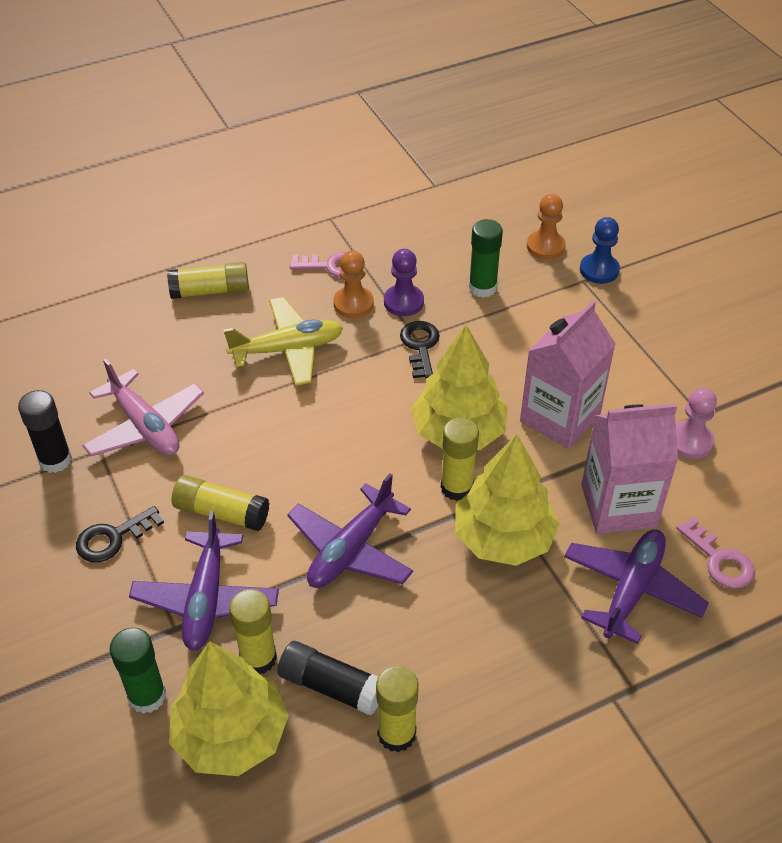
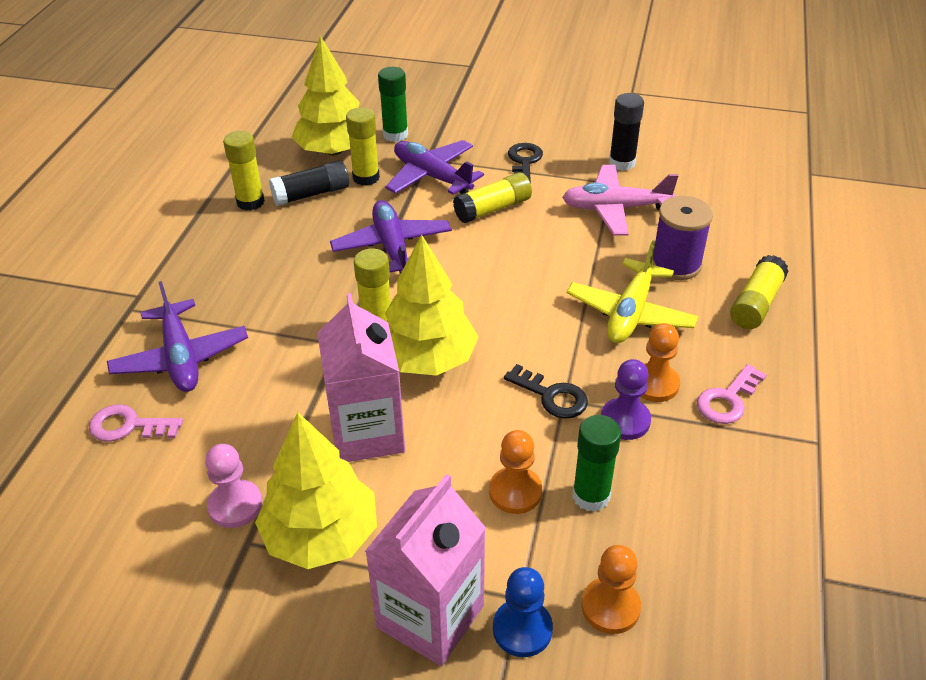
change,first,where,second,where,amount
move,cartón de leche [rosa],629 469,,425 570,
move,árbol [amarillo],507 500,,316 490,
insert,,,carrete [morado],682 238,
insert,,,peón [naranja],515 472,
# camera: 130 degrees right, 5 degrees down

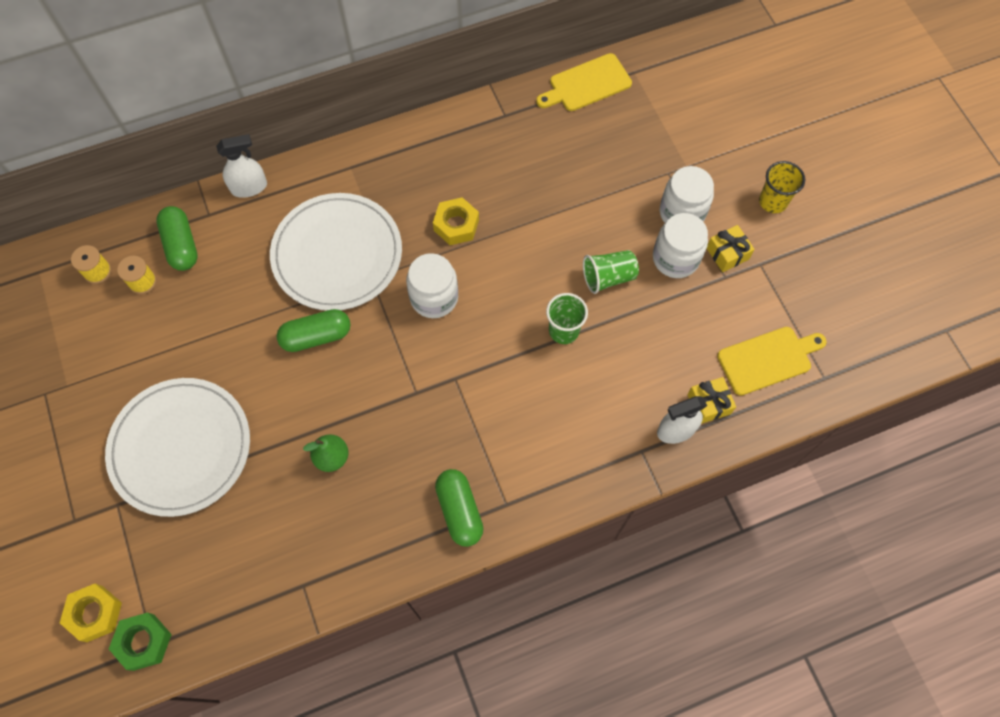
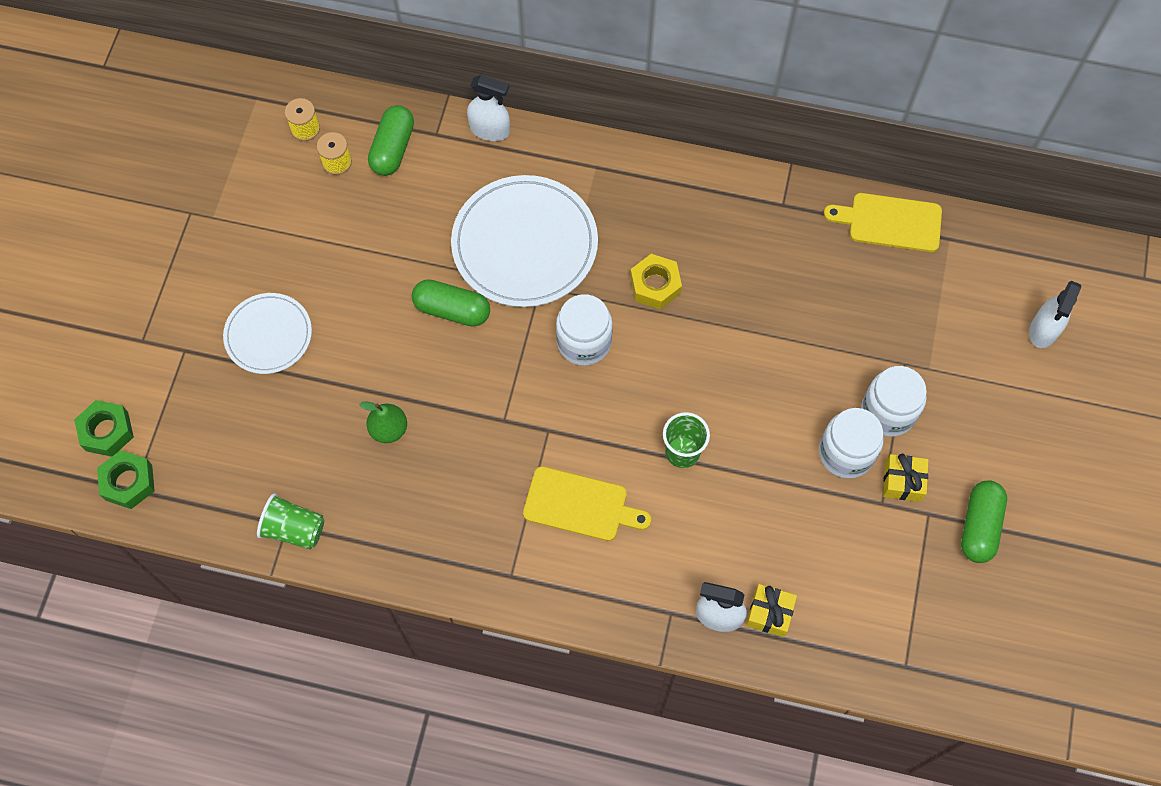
change,first,where,second,where,amount
delete,vaso [amarillo],782 187,,,
move,vaso [verde],611 272,,291 521,
move,tabla de cortar [amarillo],772 361,,587 503,
resize,plato [blanco],177 447,,267 333,x0.59
move,cápsula [verde],459 508,,984 521,
recolor,tuerca [amarillo],91 613,tuerca [verde],104 428,
insert,,,pulverizador [blanco],1055 314,
# camera: 35 degrees right, 0 degrees up

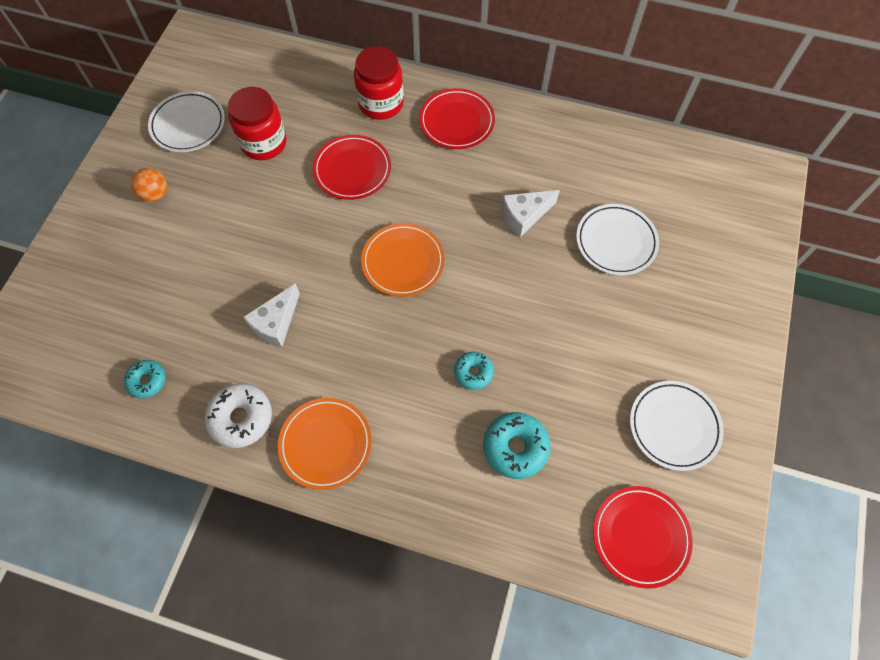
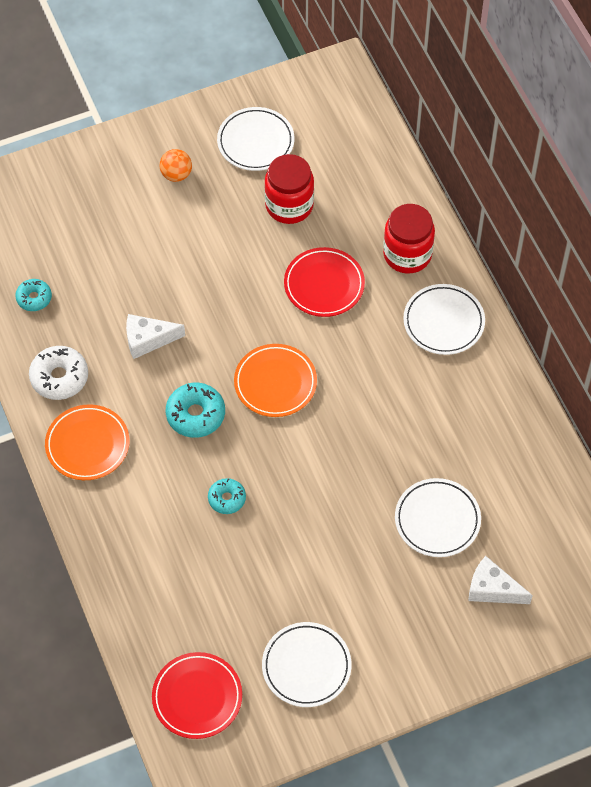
change,first,where,second,where,amount
recolor,plato [rojo],457 118,plato [blanco],444 319,
move,queso [blanco],530 213,,500 580,
move,rosquilla [turquesa],517 445,,195 410,
# camera: 50 degrees right, 5 degrees down

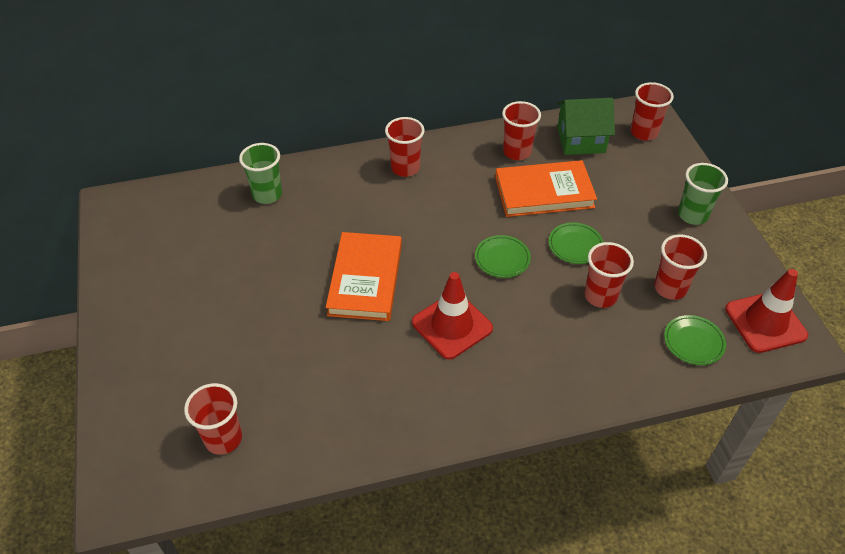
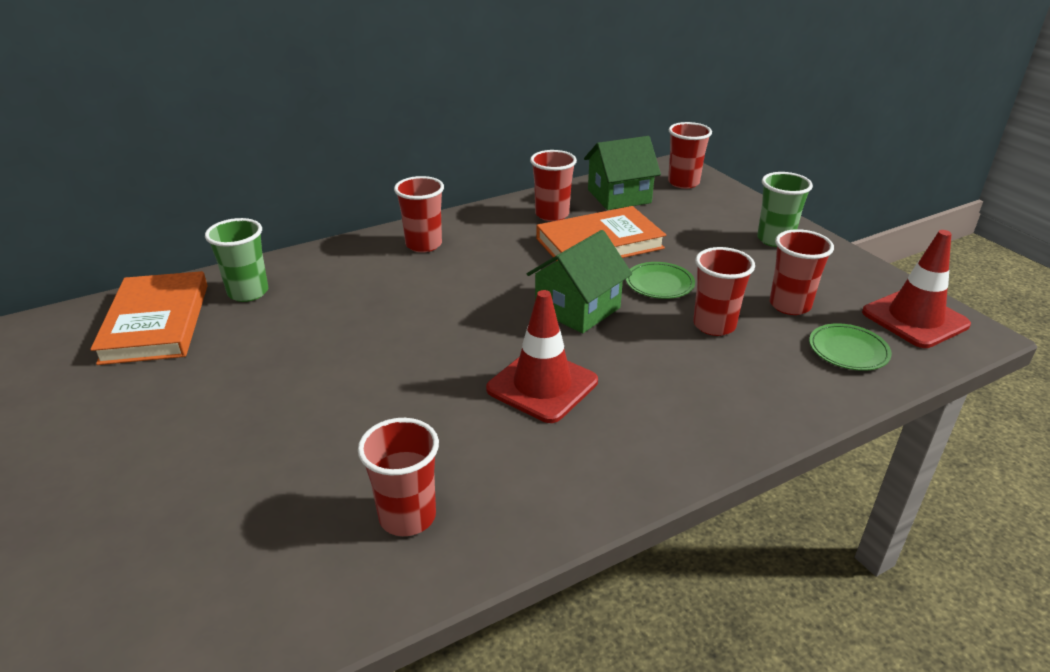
change,first,where,second,where,amount
move,libro [naranja],364 276,,149 318,
replace,plato [verde],503 256,casa [verde],579 281,
move,vaso [rojo],213 419,,398 477,
# camera: 15 degrees left, 15 degrees down

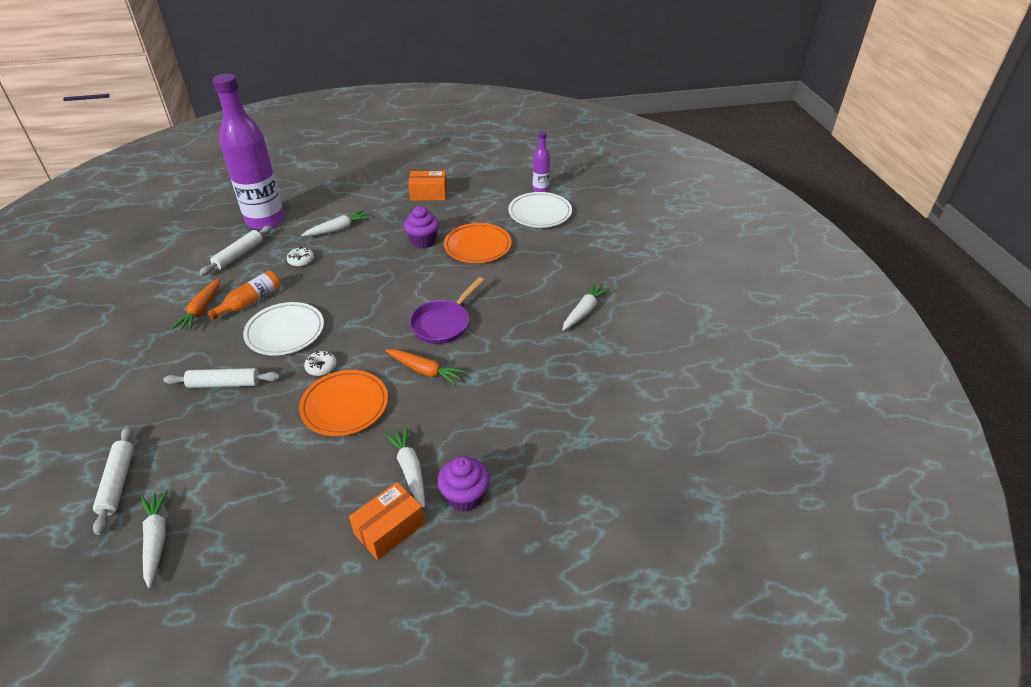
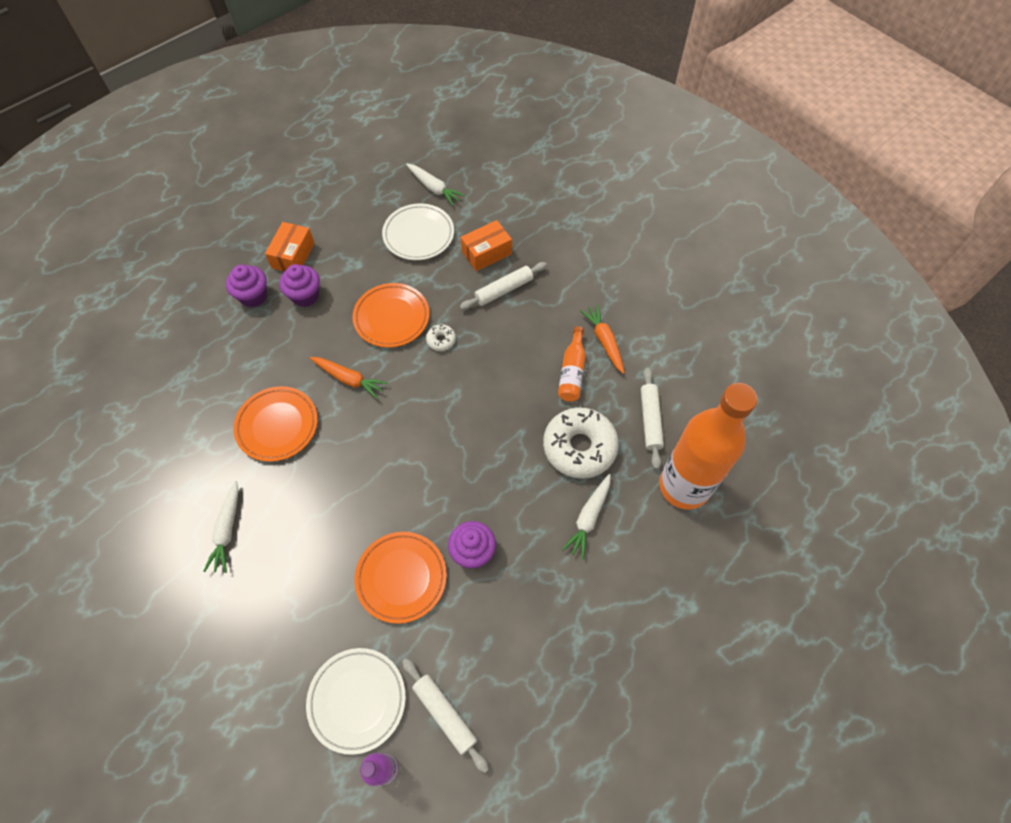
change,first,where,second,where,amount
recolor,botella [morado],249 152,botella [naranja],708 446,
move,caja [naranja],427 186,,486 245,
resize,rosquilla [blanco],300 257,,581 443,x2.32
delete,sartén [morado],446 310,,,
move,plato [blanco],283 329,,418 231,
rotate,zanahoria [naranja],425 367,,349 378,150 degrees counterclockwise
move,rodillo [blanco],113 480,,445 715,
replace,zanahoria [blanco],404 467,magdalena [morado],299 285,
insert,,,plato [naranja],275 424,
# camera: 150 degrees right, 20 degrees up

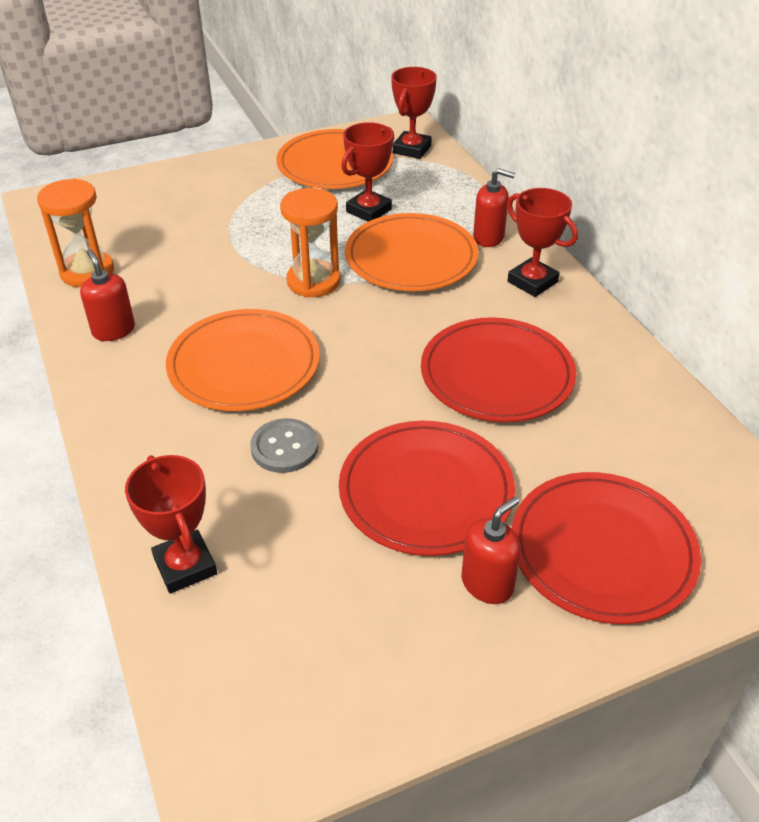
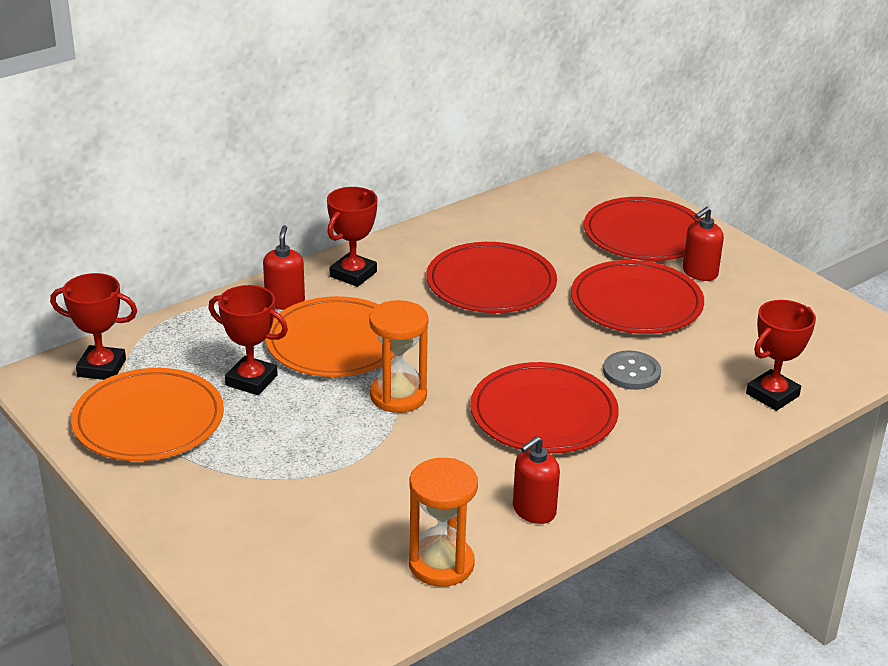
change,first,where,second,where,amount
recolor,plato [naranja],243 360,plato [rojo],544 408,
rotate,dispensador de jabón [rojo],491 550,,703 244,75 degrees counterclockwise
# camera: 105 degrees left, 10 degrees down

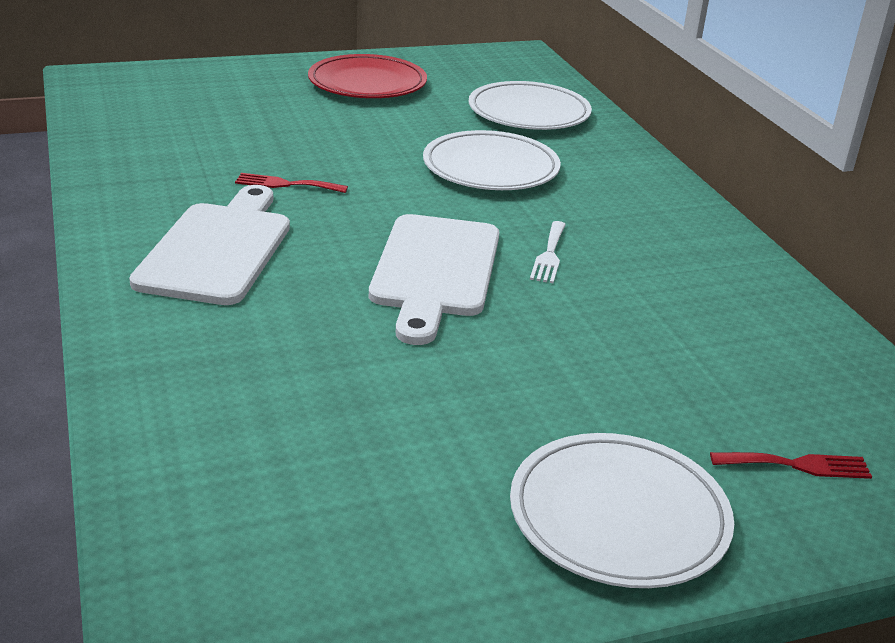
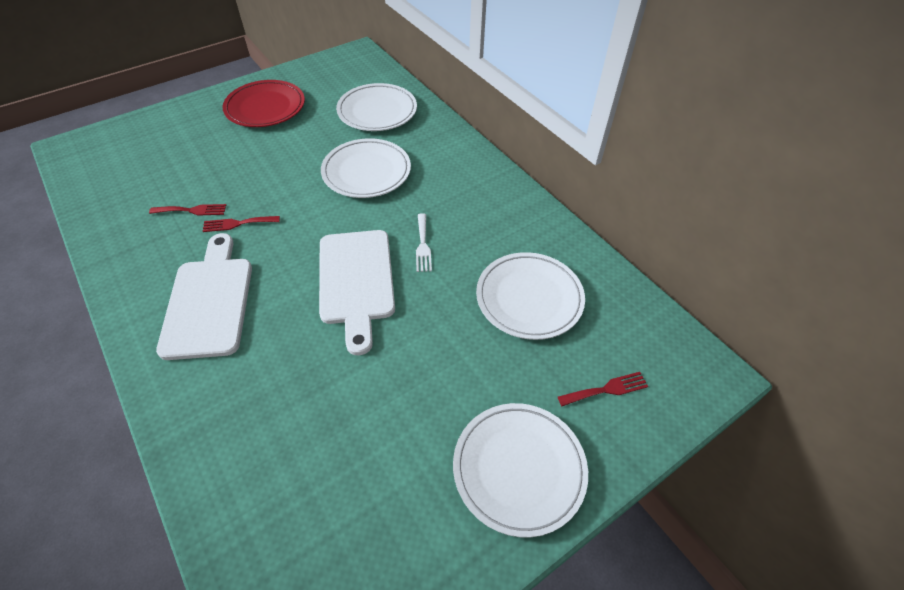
change,first,where,second,where,amount
insert,,,tenedor [rojo],187 210,
insert,,,plato [blanco],530 296,
# camera: 15 degrees left, 20 degrees up

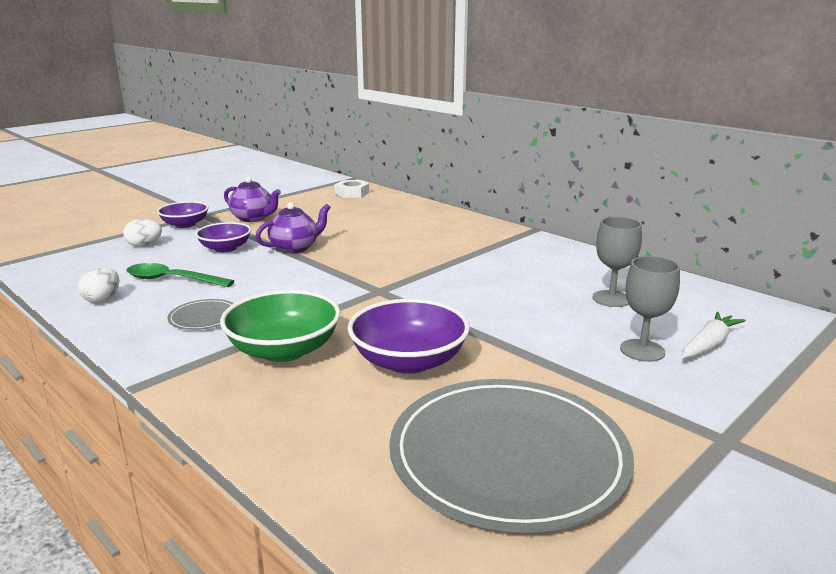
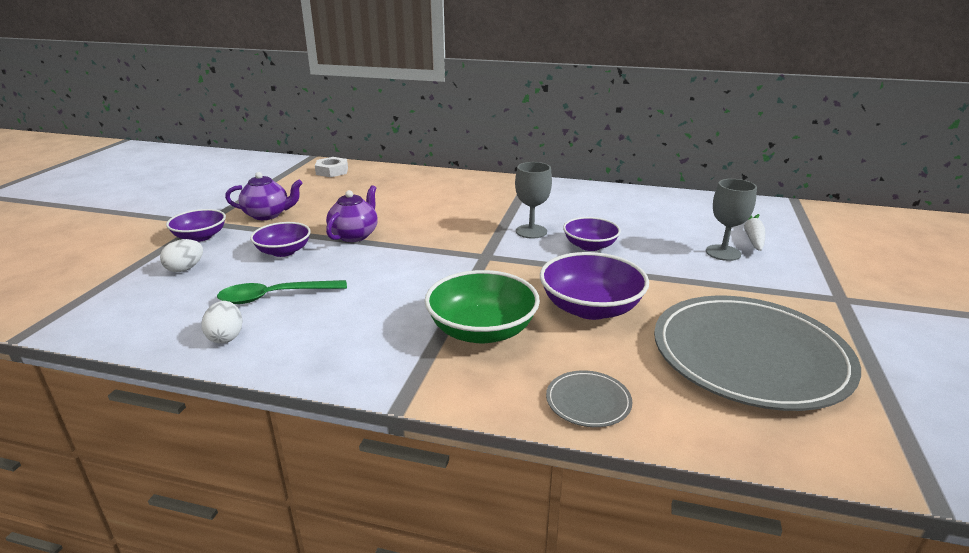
change,first,where,second,where,amount
move,copa [gris],617 262,,533 200,
move,plato [gris],200 314,,589 398,
insert,,,cuenco [morado],592 234,
# camera: 30 degrees left, 5 degrees up

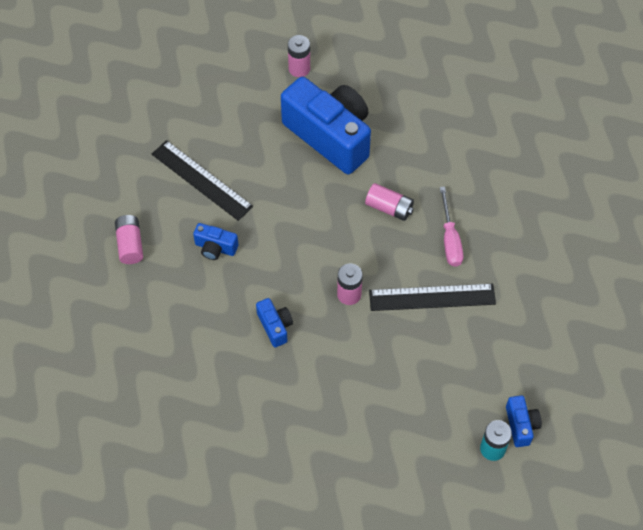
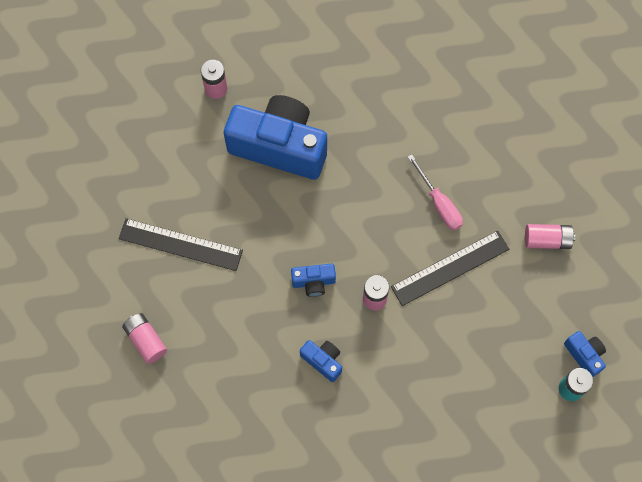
change,first,where,second,where,amount
move,pila [rosa],389 202,,550 236,
move,cámara [azul],216 241,,313 280,
# camera: 25 degrees left, 10 degrees up

